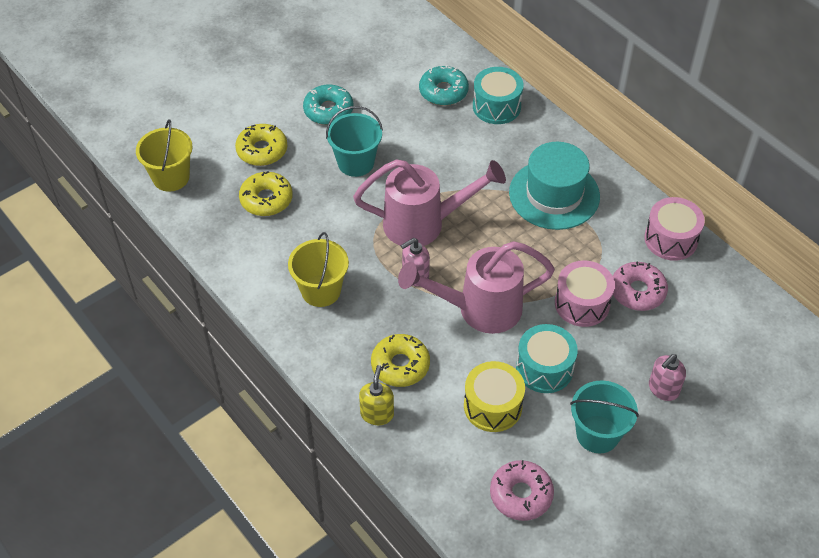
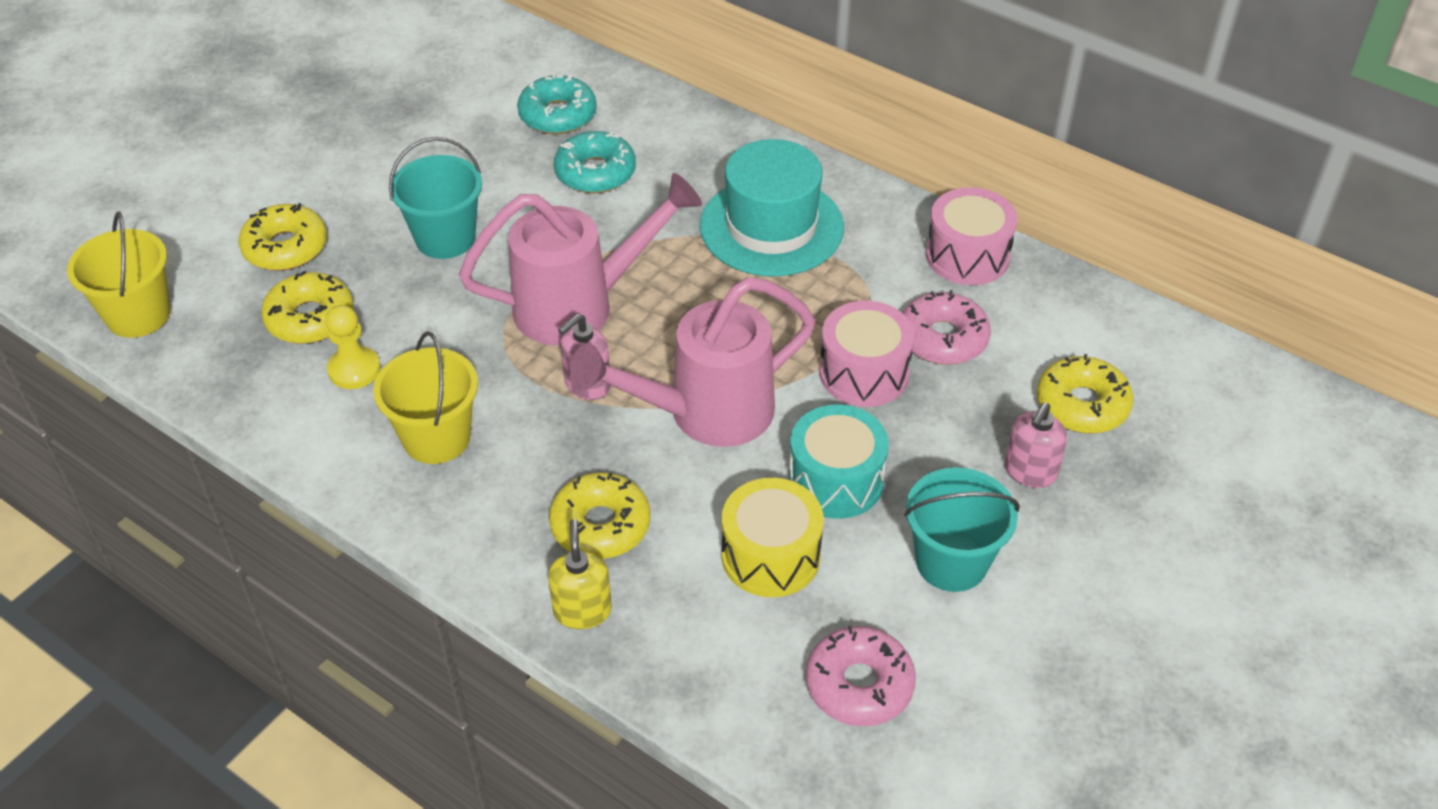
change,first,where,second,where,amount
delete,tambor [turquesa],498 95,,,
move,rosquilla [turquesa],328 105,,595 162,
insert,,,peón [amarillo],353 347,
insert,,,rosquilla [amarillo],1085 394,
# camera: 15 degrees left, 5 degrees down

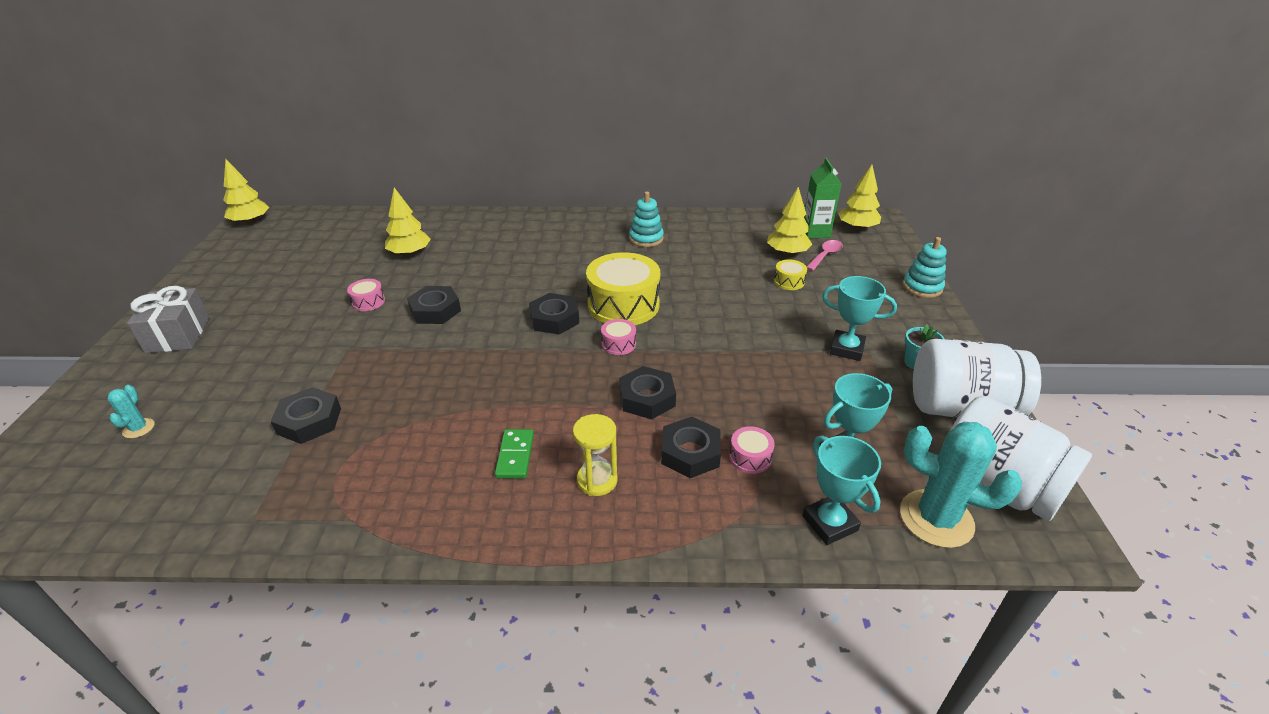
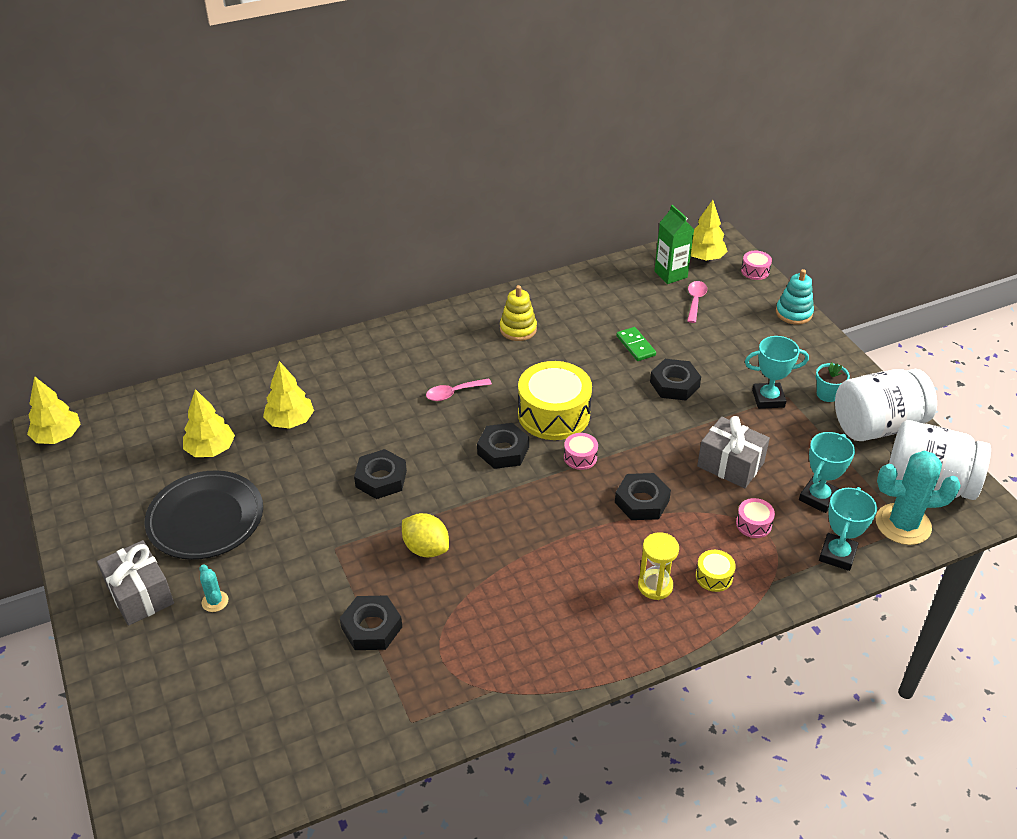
change,first,where,second,where,amount
move,árbol [amarillo],789 221,,209 423,
recolor,juguete apilable [turquesa],646 219,juguete apilable [amarillo],518 313,
move,tambor [amarillo],790 274,,716 571,
move,tambor [rosa],366 295,,756 265,
move,cactus [turquesa],131 411,,214 588,
move,tuerca [negro],691 447,,675 380,
move,ficha de dominó [verde],514 454,,636 344,
rotate,trofeo [turquesa],841 490,,848 529,75 degrees clockwise
insert,,,cuchara [rosa],459 389,
insert,,,regalo [gris],733 452,
insert,,,plato [negro],204 515,
insert,,,limón [amarillo],425 535,
# camera: 25 degrees left, 5 degrees up

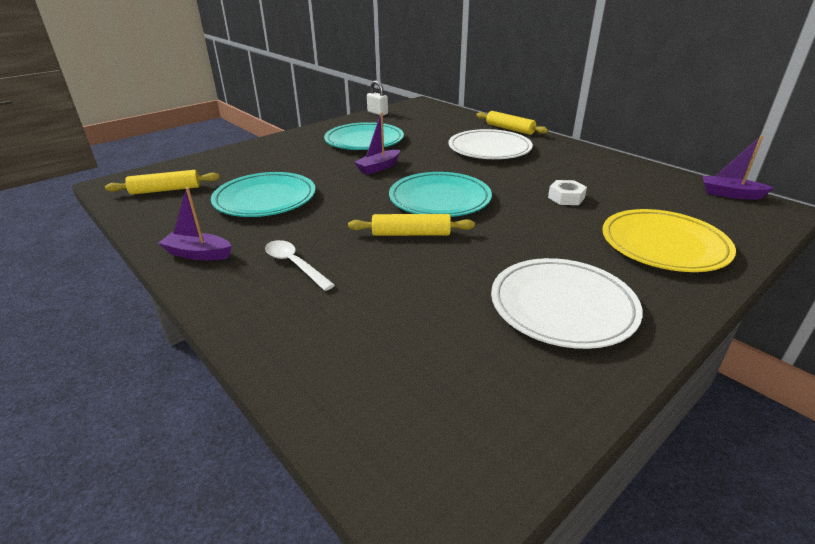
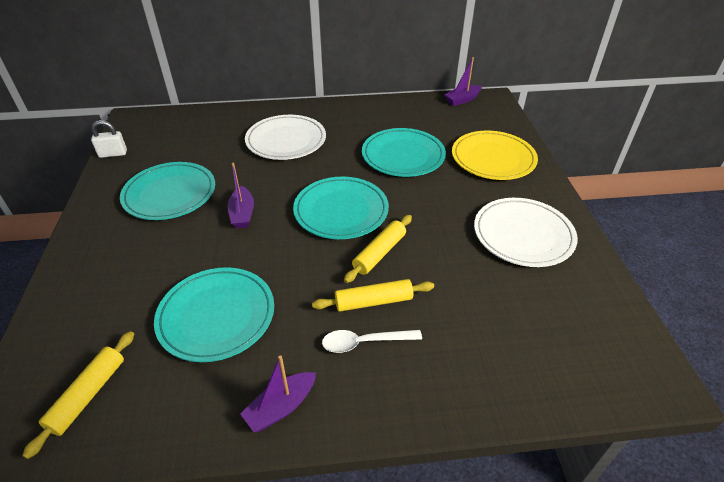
change,first,where,second,where,amount
move,rodillo [amarillo],512 123,,373 295,
replace,tuerca [blanco],567 192,plato [turquesa],404 152,
# camera: 55 degrees left, 10 degrees up

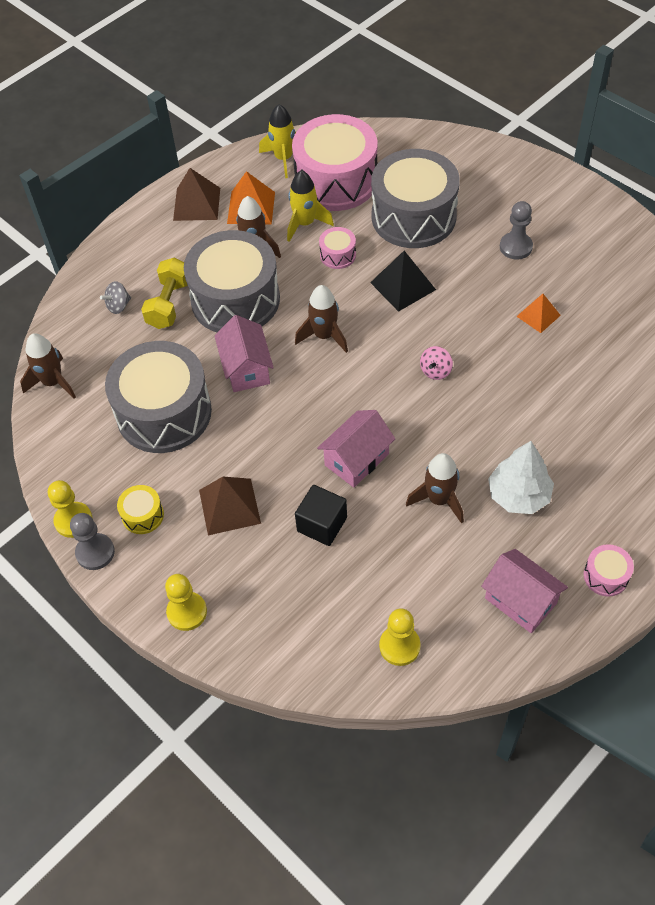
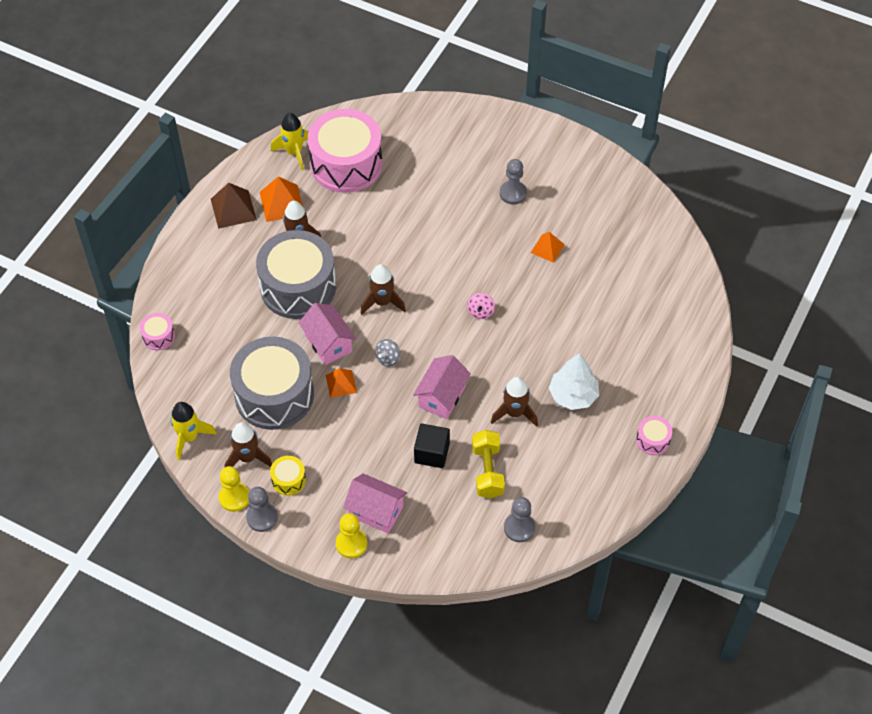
change,first,where,second,where,amount
delete,tambor [gris],415 198,,,
move,cohete [amarillo],310 206,,193 431,
move,tambor [rosa],337 248,,157 332,
delete,pirámide [negro],403 281,,,
move,mancuerna [amarillo],164 293,,488 464,
move,peonza [gris],115 297,,387 353,
move,cohete [marrón],48 366,,248 444,
delete,pirámide [marrón],230 506,,,
move,casa [rosa],524 591,,375 503,
recolor,peón [amarillo],400 637,peón [gris],519 519,
insert,,,pirámide [naranja],341 383,
# camera: 20 degrees left, 0 degrees up

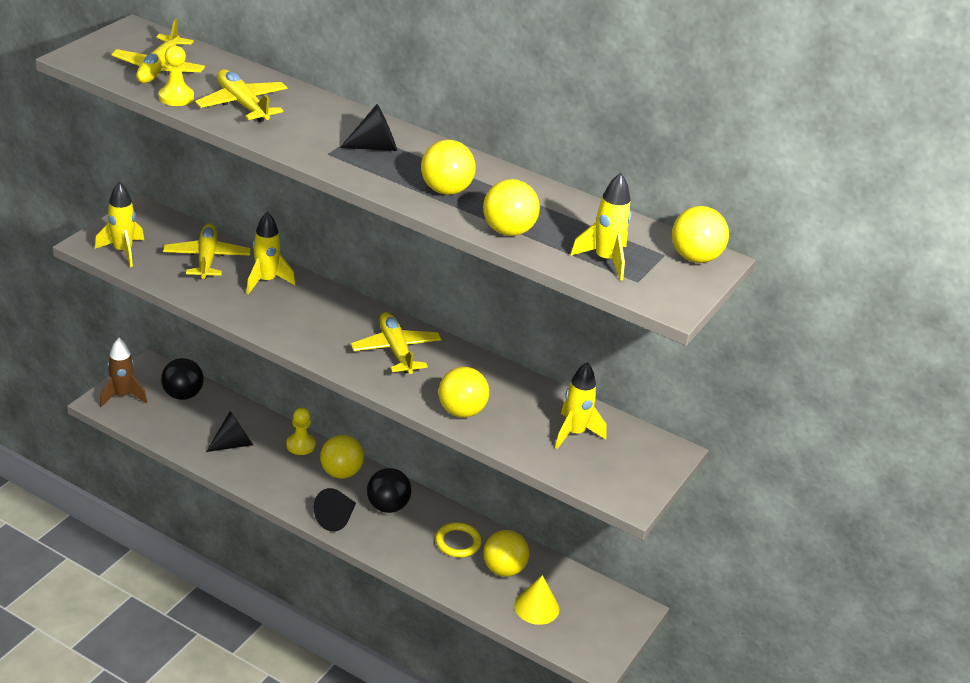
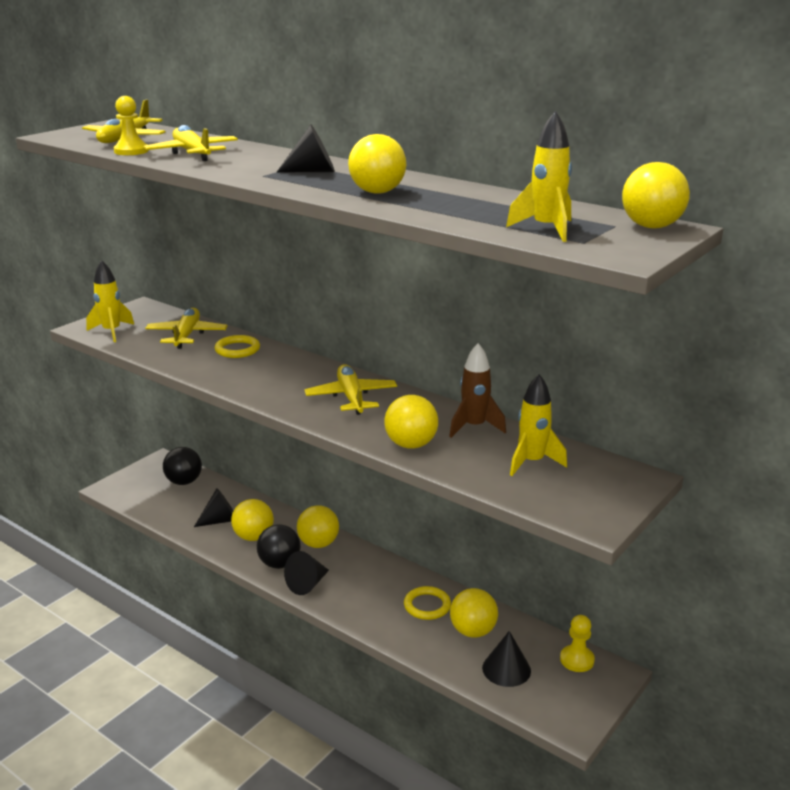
change,first,where,second,where,amount
move,pelota [amarillo],511 207,,252 520,
replace,cohete [amarillo],270 253,anillo [amarillo],237 346,
move,cohete [marrón],123 372,,477 390,
move,peón [amarillo],301 431,,577 643,
move,pelota [negro],389 490,,279 546,
recolor,cono [amarillo],536 600,cono [negro],506 659,
# camera: 10 degrees right, 10 degrees down

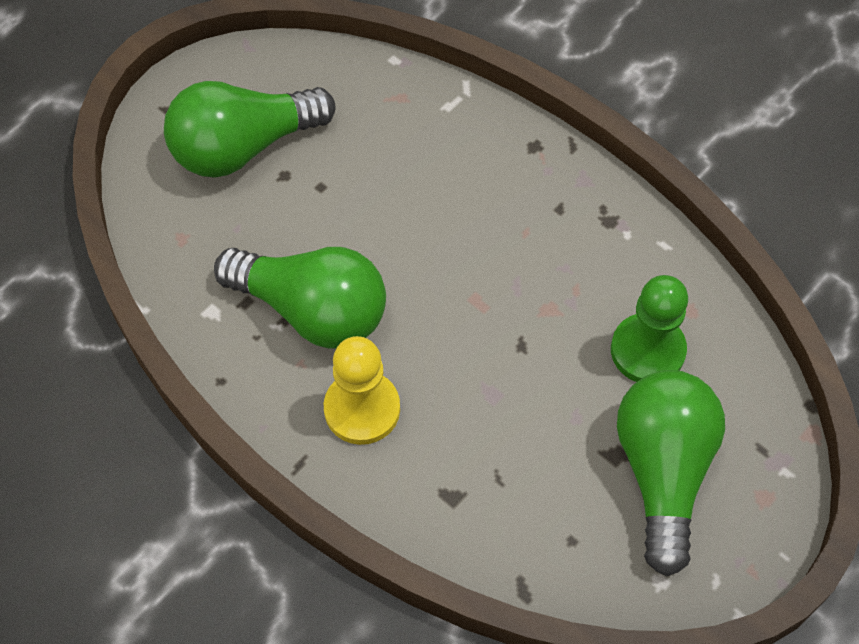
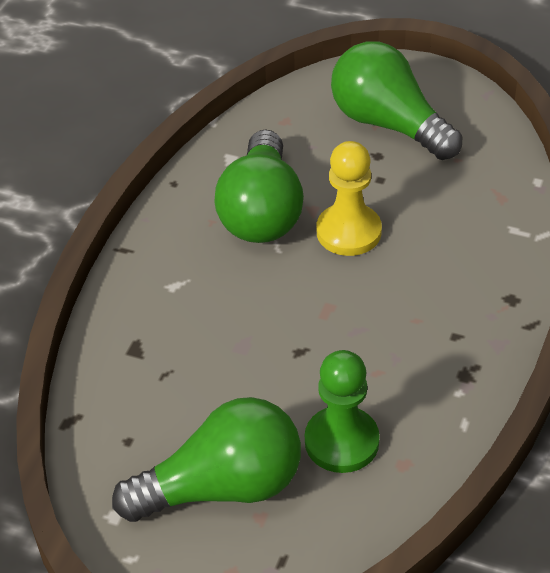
change,first,where,second,where,amount
move,peón [amarillo],362 390,,349 198,
# camera: 70 degrees right, 15 degrees down

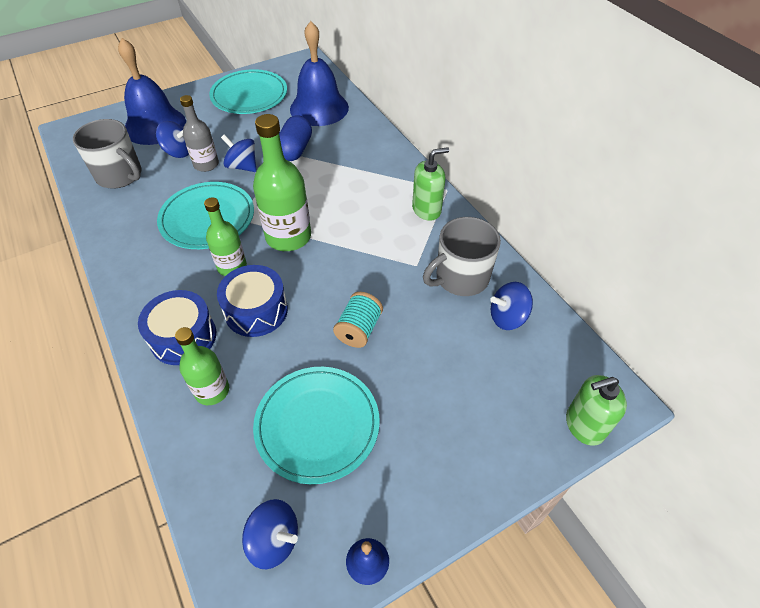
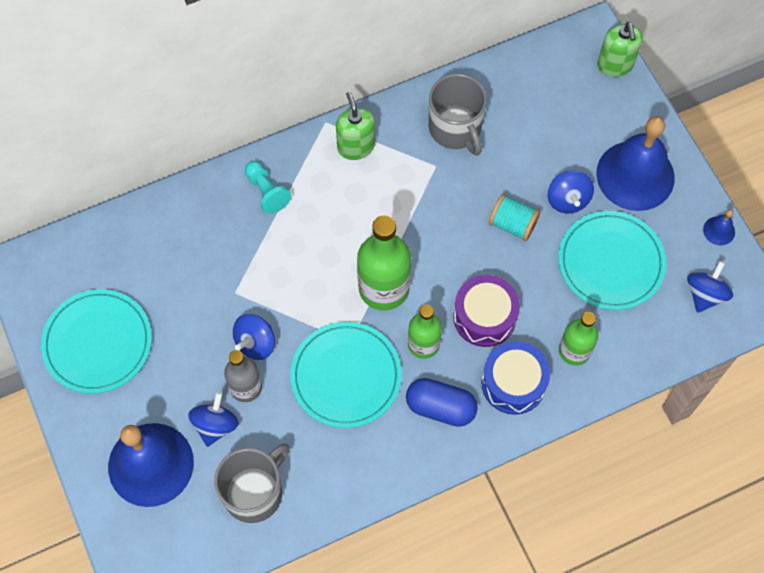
change,first,where,second,where,amount
move,campana [azul],319 73,,635 163,
move,cápsula [azul],295 138,,442 402,
recolor,tambor [azul],252 301,tambor [morado],486 311,
move,peonza [azul],511 306,,571 191,
insert,,,peón [turquesa],268 187,
# camera: 85 degrees left, 15 degrees up

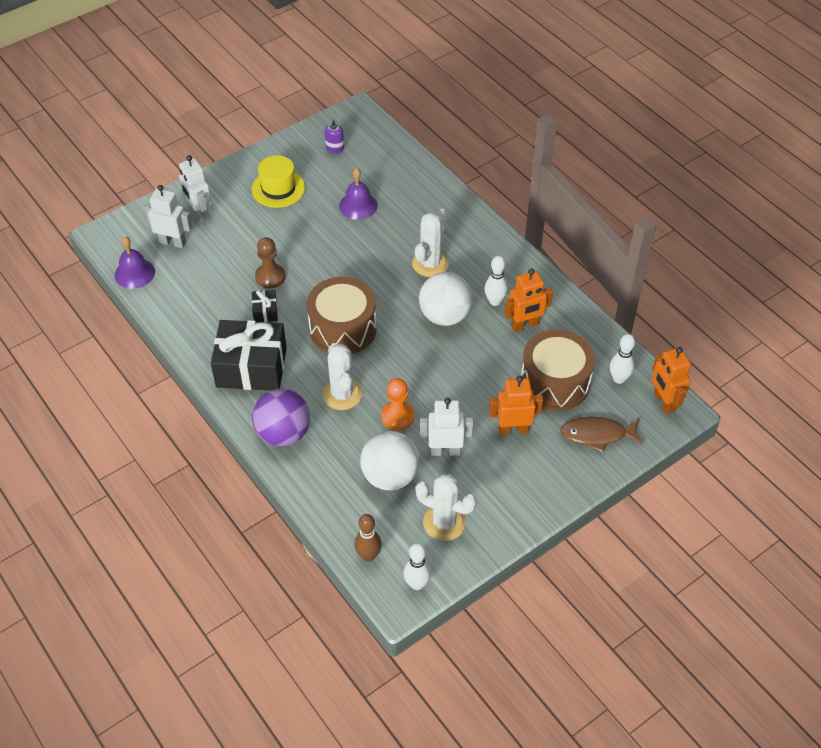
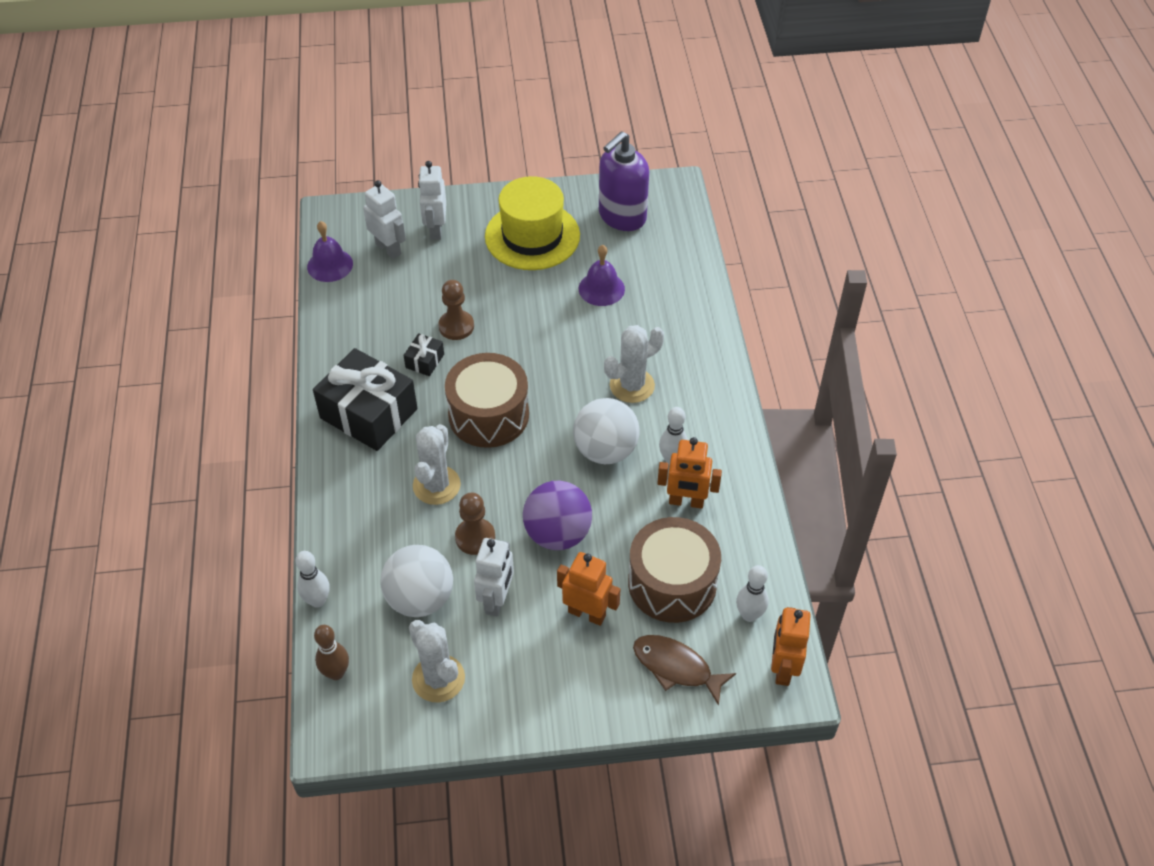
change,first,where,second,where,amount
resize,dispensador de jabón [morado],334 136,,624 181,x2.33
resize,sombrero [amarillo],278 181,,532 223,x1.51
recolor,peón [naranja],397 404,peón [marrón],475 523,
move,pelota [morado],281 417,,557 515,
rotate,robot [blanco],446 427,,494 577,75 degrees clockwise
move,bolo [blanco],417 566,,312 579,
# camera: 30 degrees right, 0 degrees up

